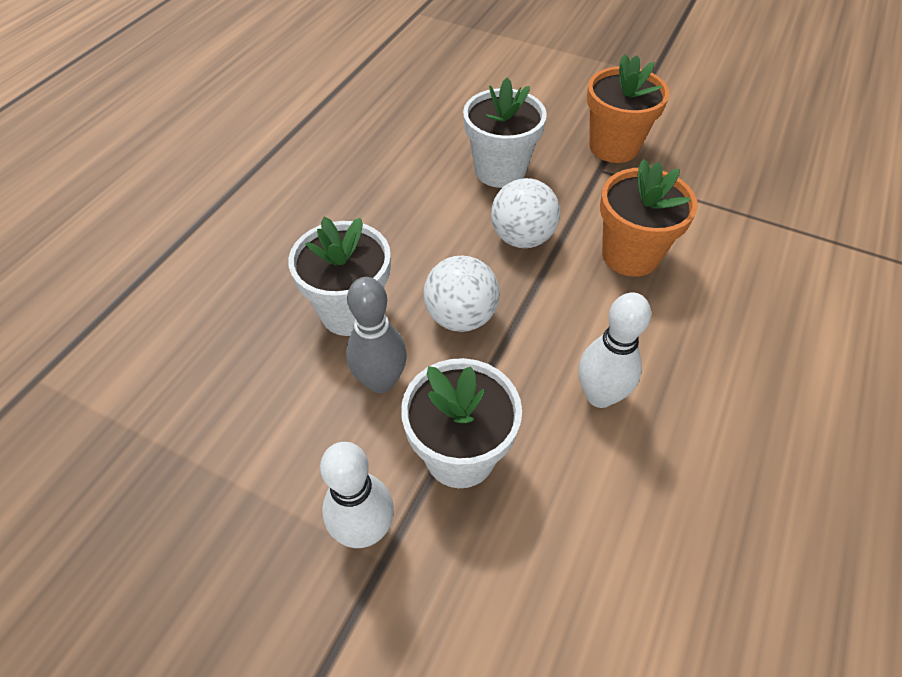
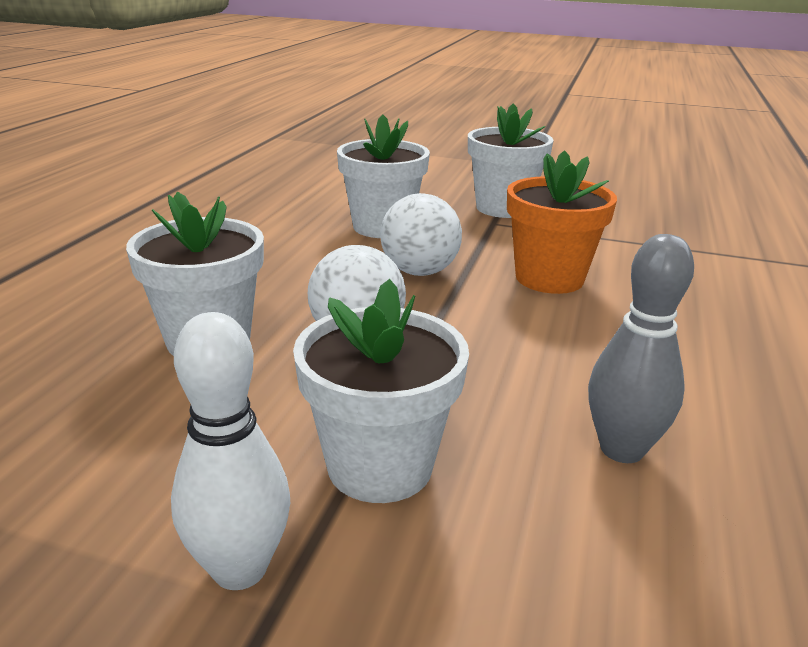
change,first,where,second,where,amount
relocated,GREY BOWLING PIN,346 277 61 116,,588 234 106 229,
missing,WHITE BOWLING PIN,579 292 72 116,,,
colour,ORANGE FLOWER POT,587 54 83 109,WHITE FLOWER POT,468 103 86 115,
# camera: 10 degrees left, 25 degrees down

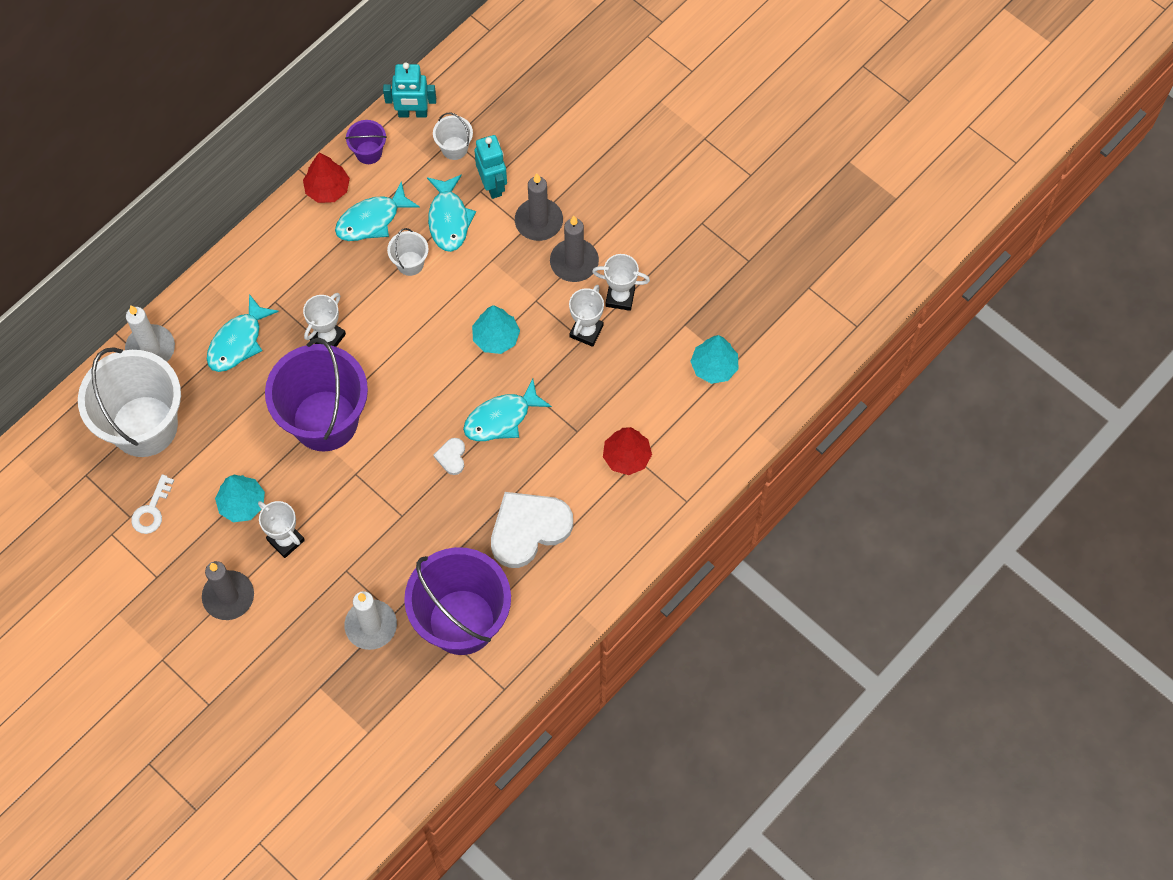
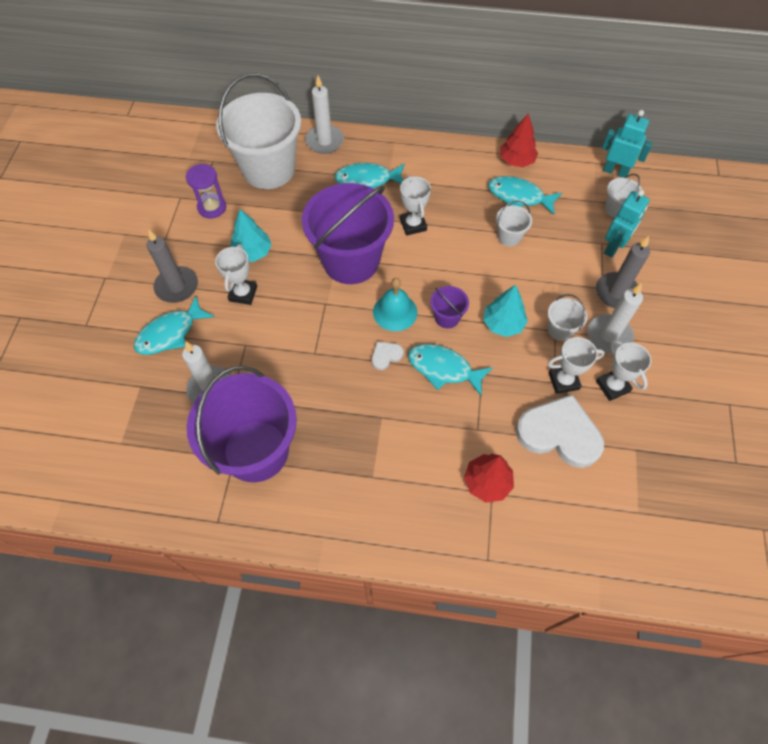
change,first,where,second,where,amount
exchanged,WHITE KEY,131 474 43 60,PURPLE HOURGLASS,186 164 40 55,
spun,WHITE TROPHY,303 293 43 54,,400 175 31 61,75 degrees clockwise
relocated,PURPLE BUCKET,345 120 42 44,,430 286 39 42,
spun,TURQUOISE ROBOT,383 63 53 55,,602 110 51 68,150 degrees clockwise
relocated,TURQUOISE FISH,427 174 49 78,,134 296 80 59,
relocated,WHITE HEART,491 492 82 76,,516 394 88 74,
colour,GREY CANDLE,550 216 49 66,WHITE CANDLE,588 283 55 71,
missing,TURQUOISE TREE,690 335 48 49,,,
appeared,,,TURQUOISE BELL,373 278 44 53,
appeared,,,WHITE BUCKET,548 294 39 47,
# camera: 55 degrees right, 5 degrees down

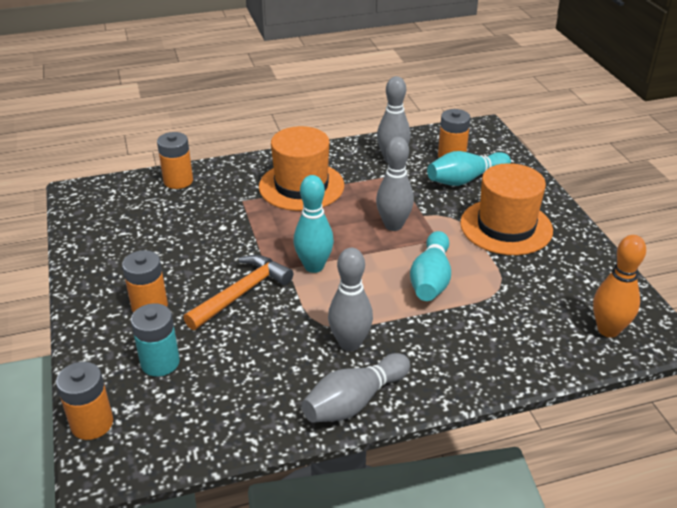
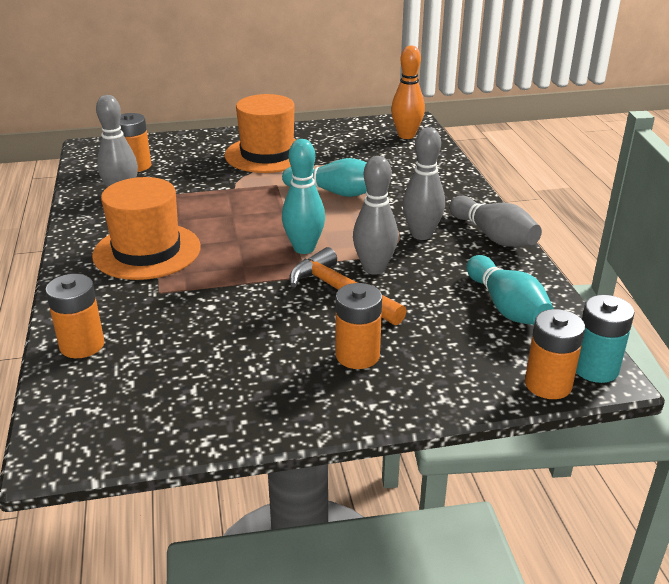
change,first,where,second,where,amount
relocated,TURQUOISE BATTERY,131 303 49 73,,576 295 59 88,
relocated,GREY BOWLING PIN,376 137 38 94,,353 156 45 119,
relocated,TURQUOISE BOWLING PIN,427 151 84 35,,467 255 87 70,
# camera: 85 degrees left, 5 degrees down

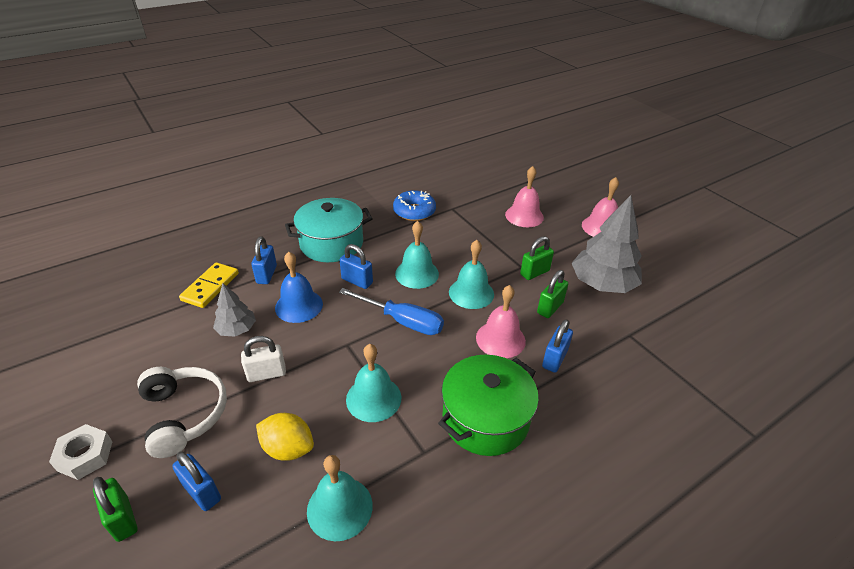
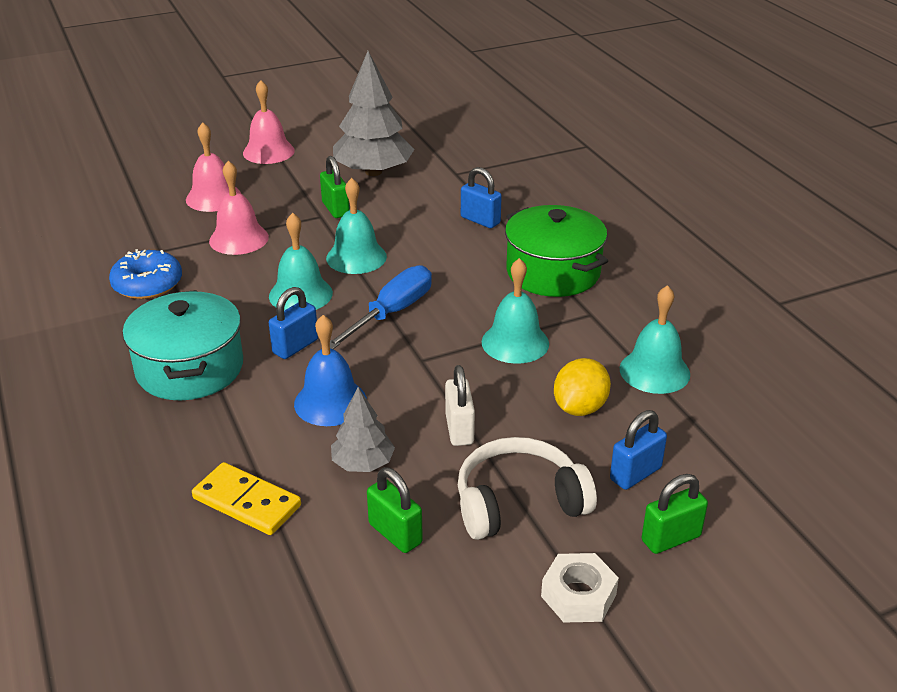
change,first,where,second,where,amount
missing,BLUE PADLOCK,251 236 26 48,,,
relocated,PINK BELL,476 285 50 73,,209 161 60 94,
relocated,GREEN PADLOCK,537 270 31 48,,367 468 56 85,
# camera: 80 degrees left, 5 degrees down

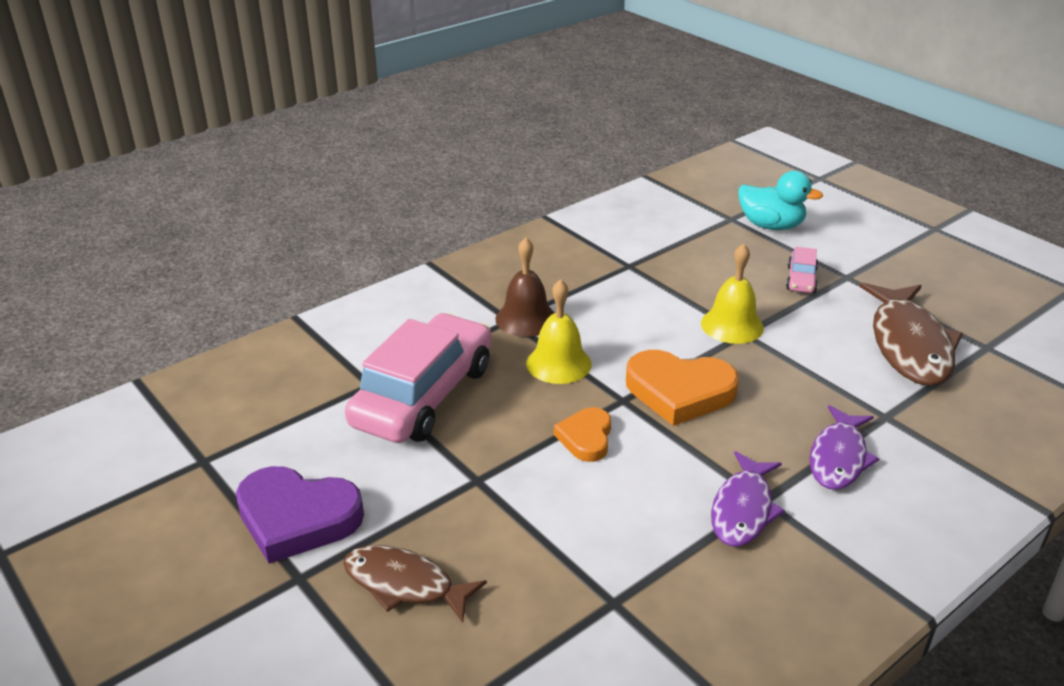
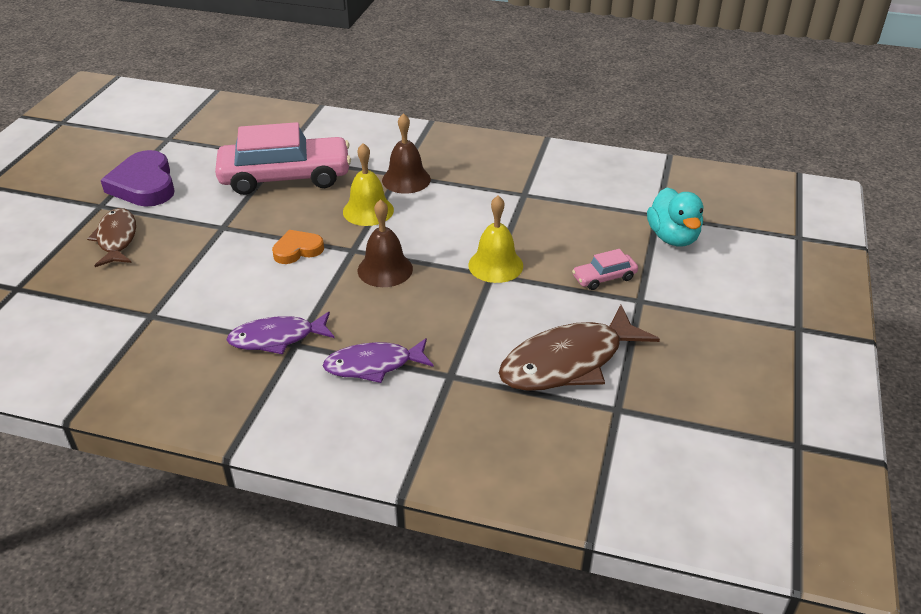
change,first,where,second,where,amount
exchanged,ORANGE HEART,626 350 113 76,BROWN BELL,358 199 55 88,
# camera: 55 degrees right, 5 degrees up

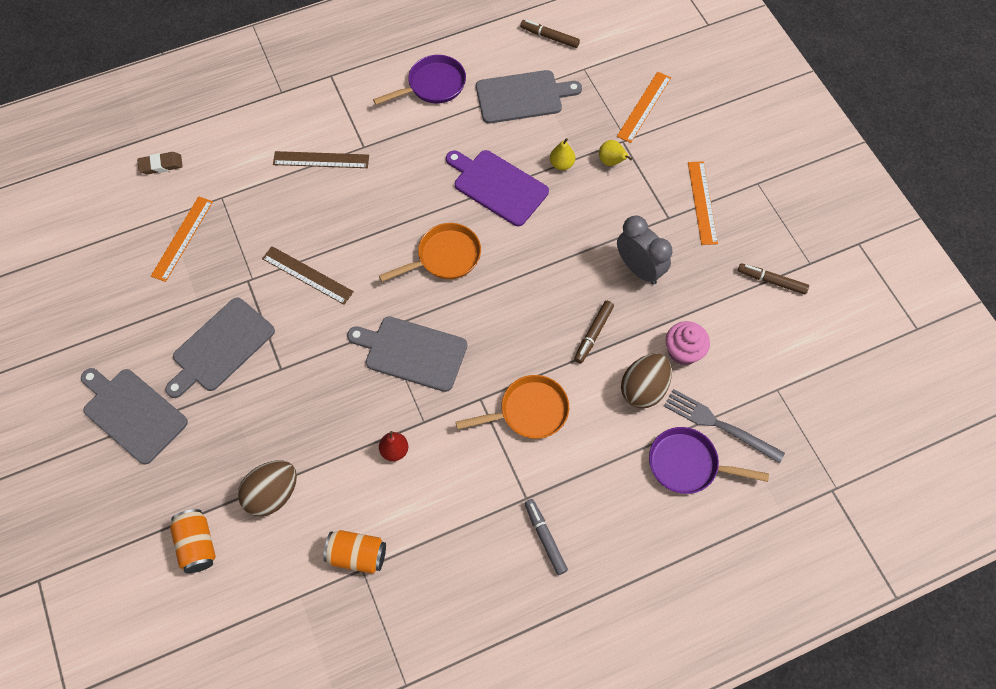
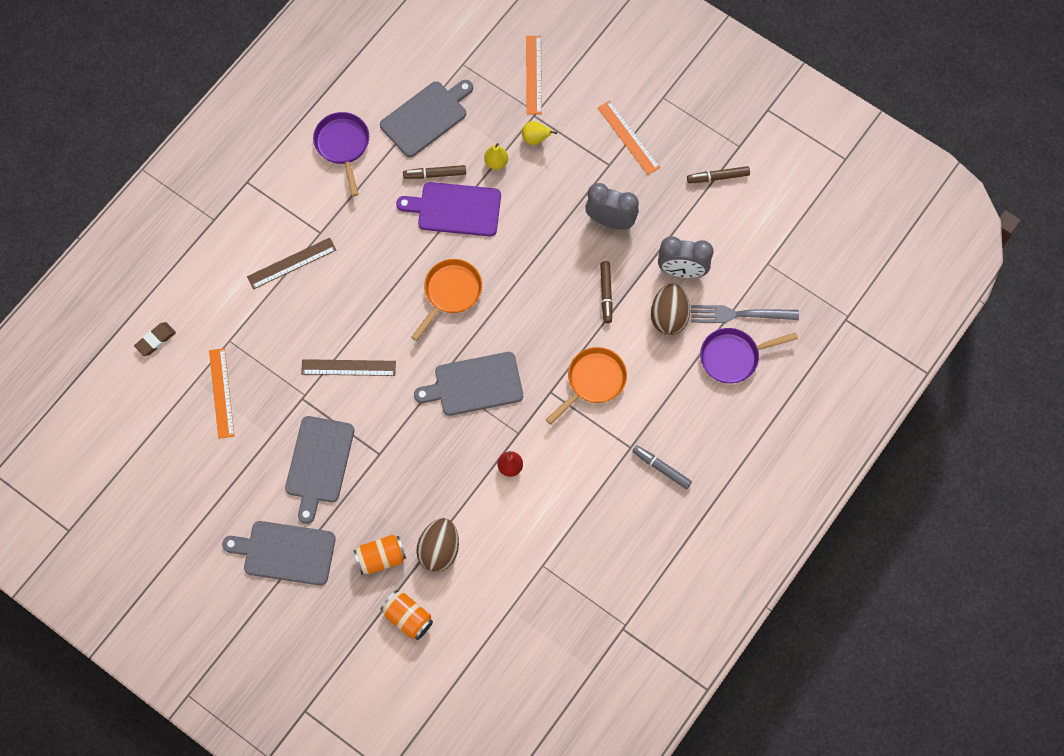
change,first,where,second,where,amount
relocated,ORANGE CAN,323 530 63 44,,353 535 53 40,
spun,PURPLE PAN,373 55 93 50,,313 112 56 84,45 degrees counterclockwise
relocated,BROWN MARKER,520 20 60 28,,403 165 63 14,
exchanged,PINK CUPCAKE,666 321 44 44,GREY CLOCK,658 236 55 42,
# camera: 30 degrees left, 5 degrees up

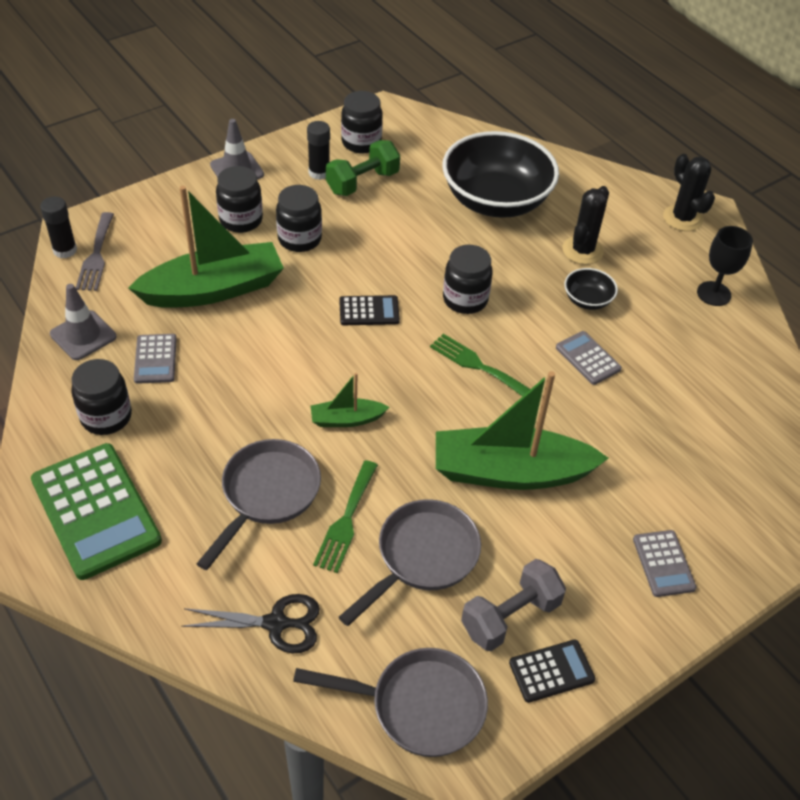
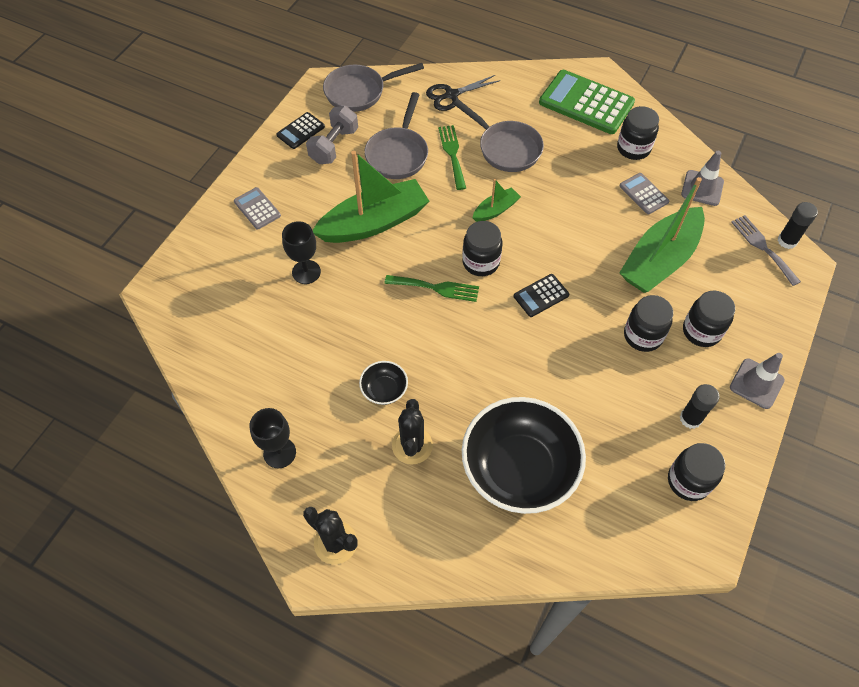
change,first,where,second,where,amount
spun,GREY PAN,196 439 125 131,,453 99 91 73,45 degrees counterclockwise
missing,GREEN DUMBBELL,326 140 74 56,,,
relocated,BLACK JAR,443 245 50 69,,462 221 41 55,
missing,GREY CALCULATOR,556 331 66 54,,,
appeared,,,BLACK GOBLET,282 221 39 63,
# camera: 155 degrees right, 10 degrees up

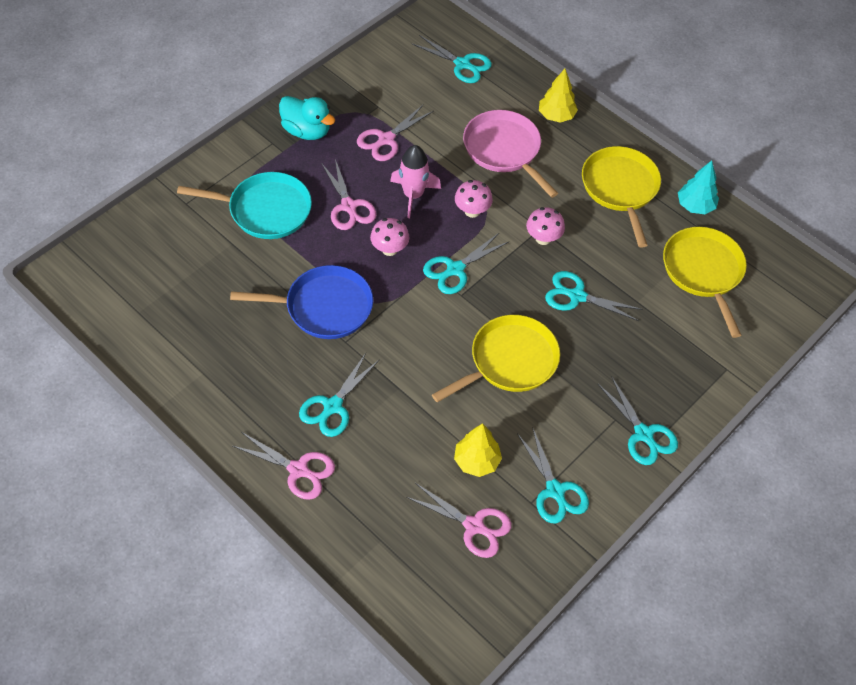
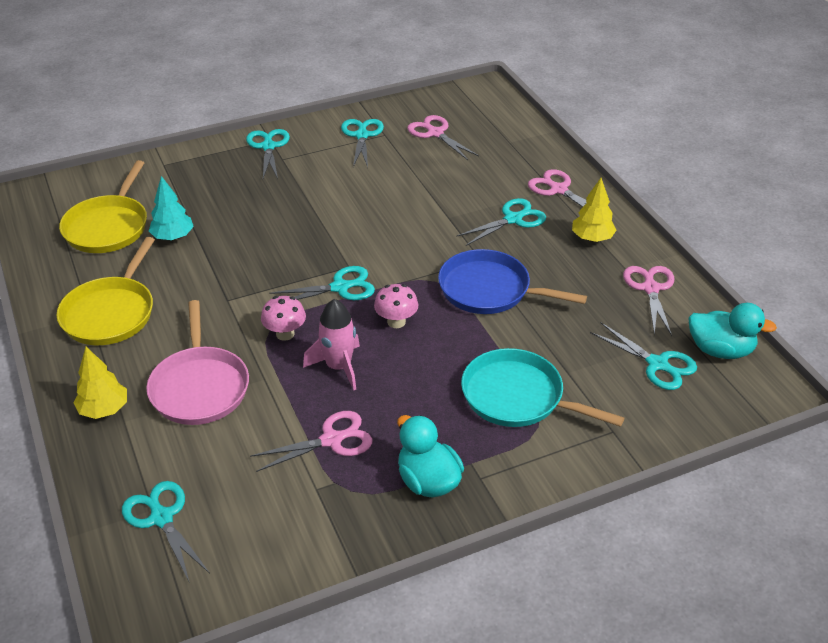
change,first,where,second,where,amount
relocated,PINK SCISSORS,321 159 55 71,,623 266 51 70,
missing,YELLOW PAN,432 315 128 87,,,
relocated,YELLOW TREE,454 423 48 54,,572 178 45 64,
missing,PINK MUSHROOM,526 207 39 38,,,
relocated,TURQUOISE SCISSORS,545 271 98 50,,590 323 107 67,
relocated,TURQUOISE TREE,678 160 41 54,,149 176 45 64,
appeared,,,TURQUOISE DUCK,688 303 89 56,
# camera: 155 degrees left, 15 degrees down

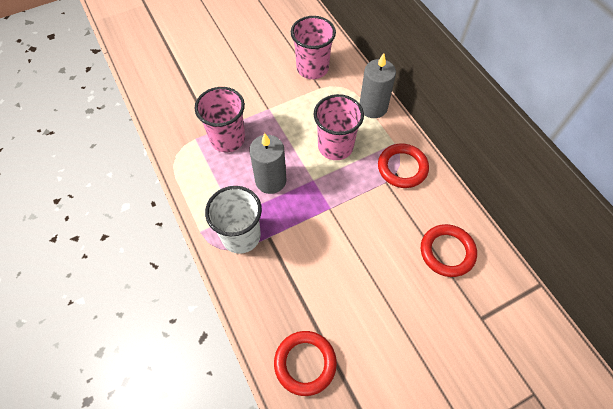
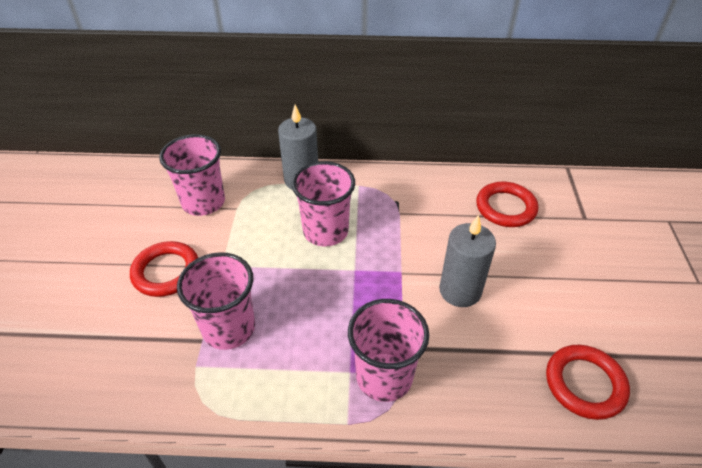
change,first,where,second,where,amount
colour,WHITE CUP,205 186 57 68,PINK CUP,348 299 81 103,
relocated,GREY CANDLE,249 133 37 61,,439 215 57 92,
relocated,RED RING,378 144 51 44,,130 241 68 56,
# camera: 60 degrees left, 15 degrees down

